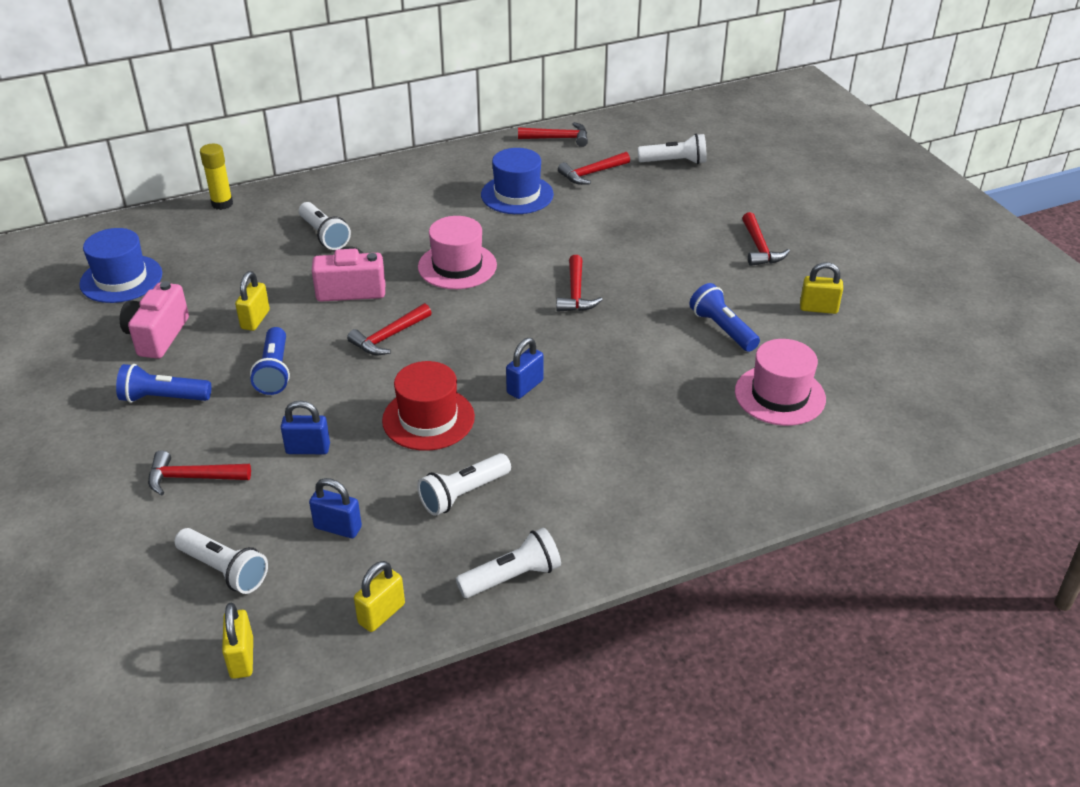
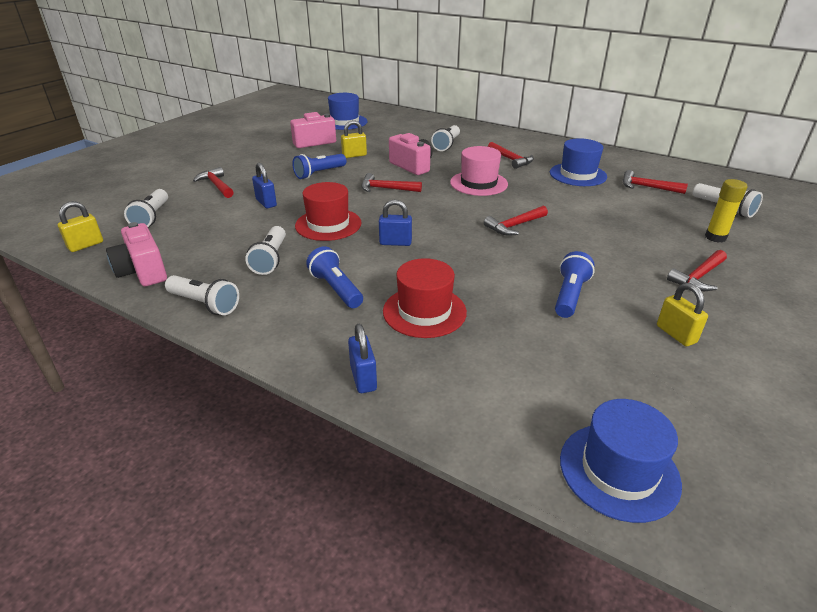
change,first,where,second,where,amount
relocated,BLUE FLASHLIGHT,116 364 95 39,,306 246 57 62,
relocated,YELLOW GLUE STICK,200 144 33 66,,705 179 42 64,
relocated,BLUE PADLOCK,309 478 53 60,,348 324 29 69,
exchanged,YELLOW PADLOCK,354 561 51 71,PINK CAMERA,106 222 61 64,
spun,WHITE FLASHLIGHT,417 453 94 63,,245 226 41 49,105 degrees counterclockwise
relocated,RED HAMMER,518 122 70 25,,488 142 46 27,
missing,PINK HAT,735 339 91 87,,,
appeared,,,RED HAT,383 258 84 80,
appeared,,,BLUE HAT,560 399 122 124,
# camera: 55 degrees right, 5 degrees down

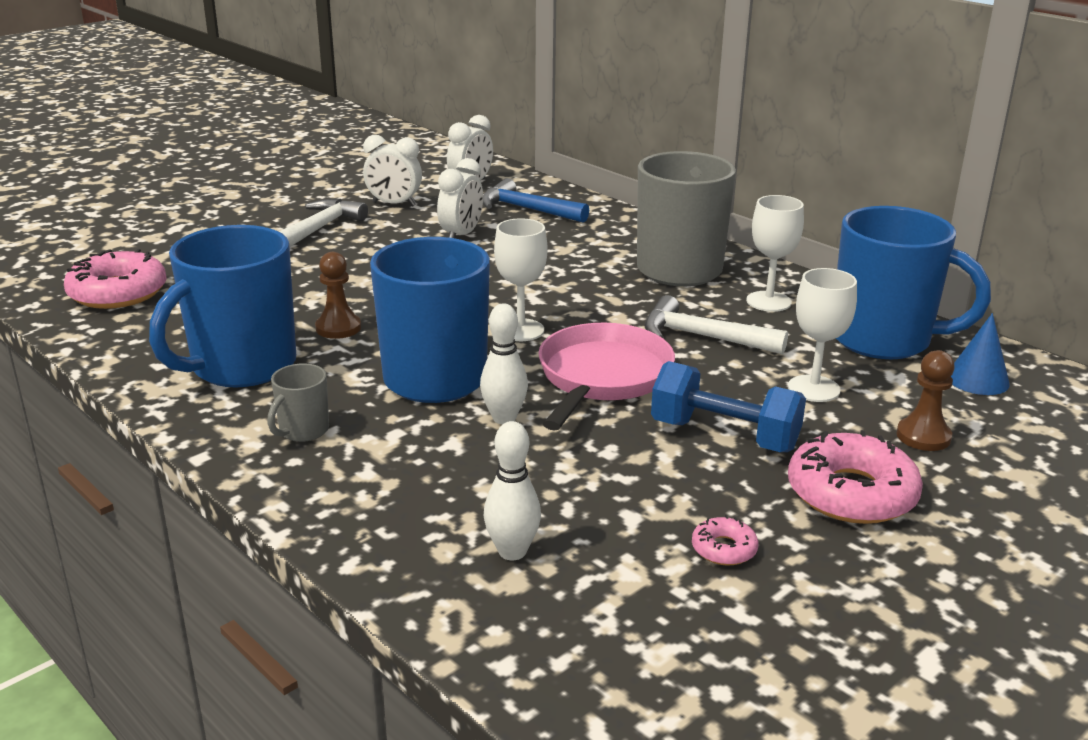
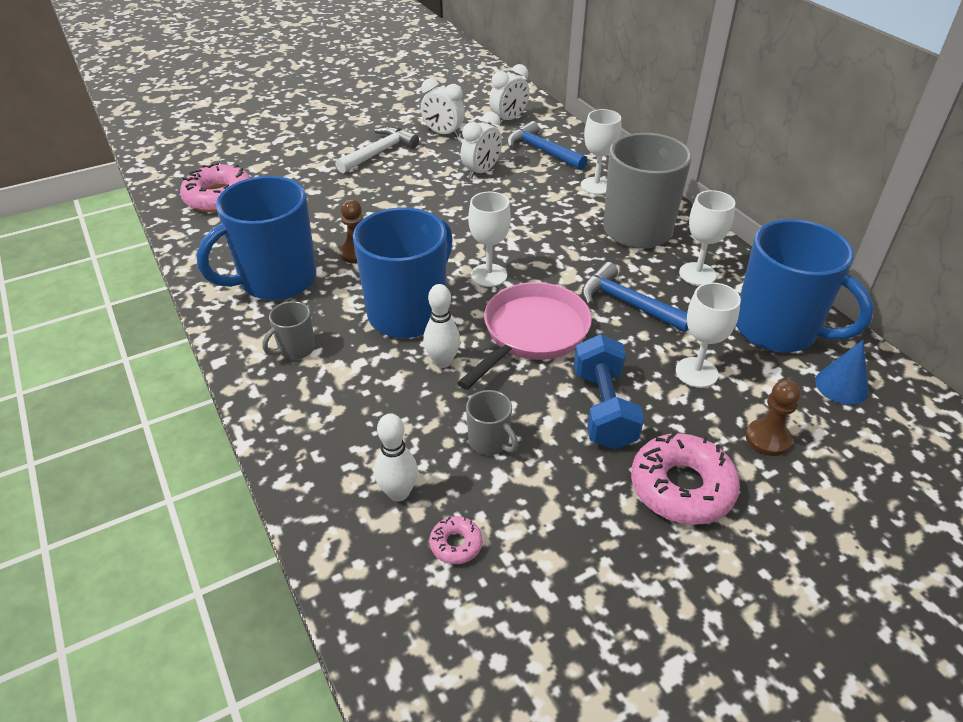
change,first,where,second,where,amount
colour,WHITE HAMMER,644 295 144 59,BLUE HAMMER,582 262 107 70,
spun,BLUE DUMBBELL,651 361 155 91,,574 334 70 116,45 degrees clockwise
relocated,PINK DONUT,692 515 66 50,,430 516 52 48,
appeared,,,GREY MUG,466 390 52 65,
appeared,,,WHITE GOBLET,581 109 40 86,
# camera: 15 degrees right, 15 degrees up

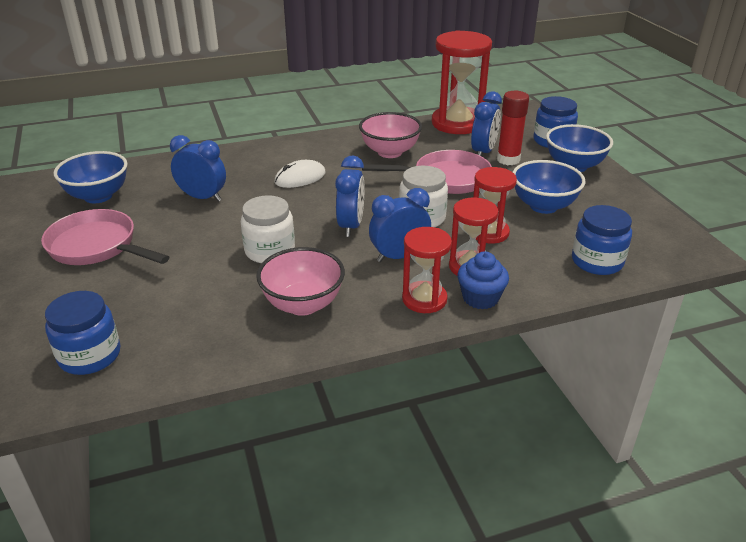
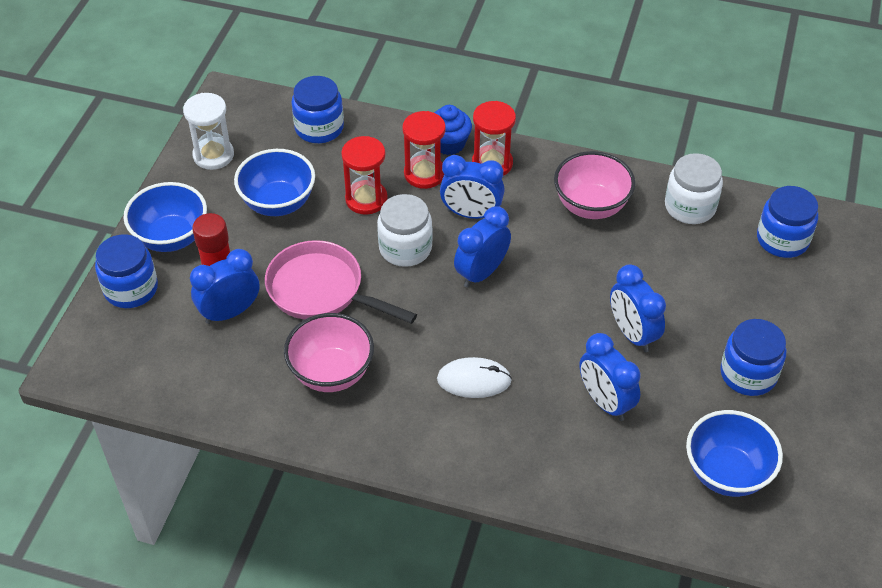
change,first,where,second,where,amount
exchanged,PINK PAN,41 209 128 56,BLUE JAR,720 319 66 77,
relocated,WHITE JAR,241 195 54 68,,665 153 58 71,
missing,RED HOURGLASS,432 31 60 103,,,
appeared,,,WHITE HOURGLASS,183 93 51 77,
appeared,,,BLUE CLOCK,610 264 56 88,
# camera: 145 degrees left, 15 degrees up

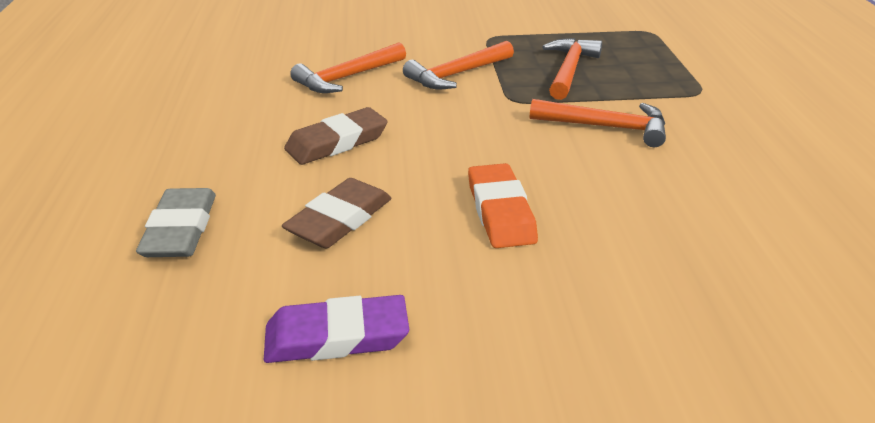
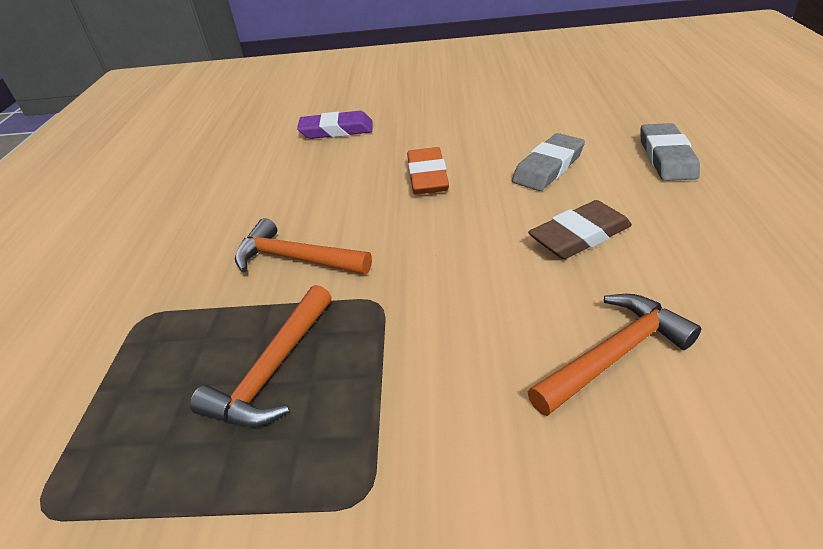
change,first,where,second,where,amount
relocated,PURPLE ERASER,264 295 145 68,,297 111 76 28,
colour,BROWN ERASER,282 178 110 70,GREY ERASER,512 133 73 58,
missing,ORANGE HAMMER,403 41 111 48,,,
# camera: 170 degrees left, 5 degrees up

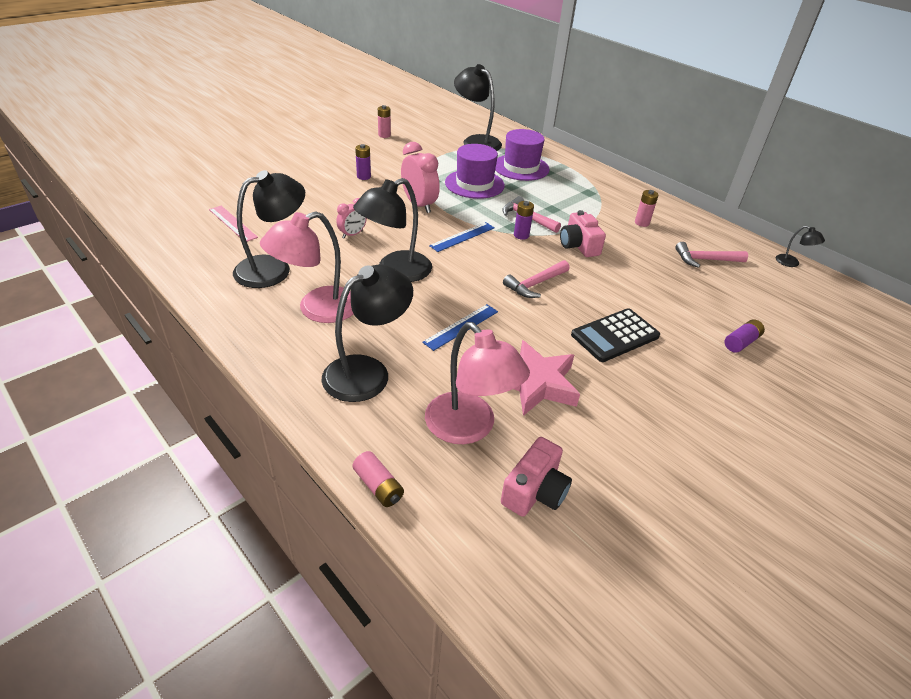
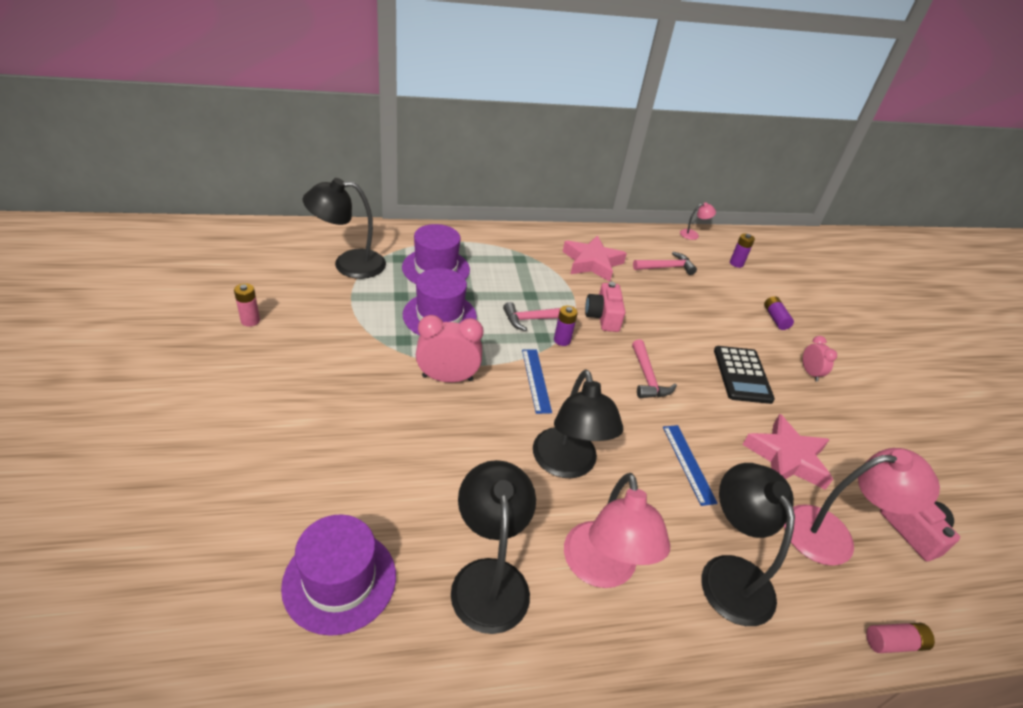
change,first,where,second,where,amount
exchanged,PINK RULER,209 206 49 36,PURPLE HAT,281 514 115 122,
relocated,PINK CLOCK,336 198 31 40,,803 336 34 46,
relocated,PURPLE BATTERY,355 144 16 36,,730 233 25 35,
spun,PINK CAMERA,560 210 46 47,,585 282 40 50,75 degrees clockwise
exchanged,PINK BATTERY,635 190 23 37,PINK STAR,563 235 64 47,
spun,PINK HAMMER,675 242 73 26,,633 252 64 23,135 degrees counterclockwise
colour,BLACK LAMP,776 226 49 41,PINK LAMP,680 202 36 38,
# camera: 60 degrees left, 0 degrees up

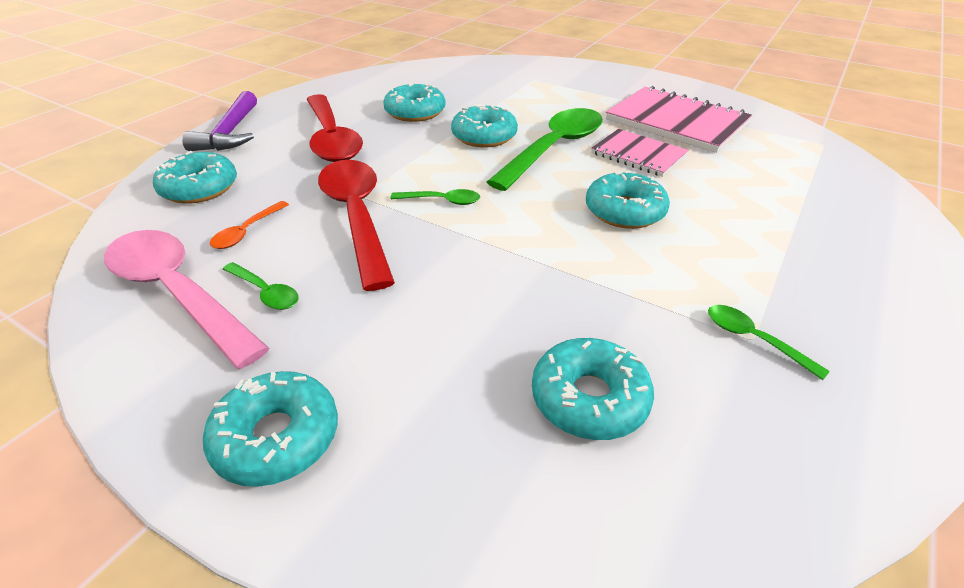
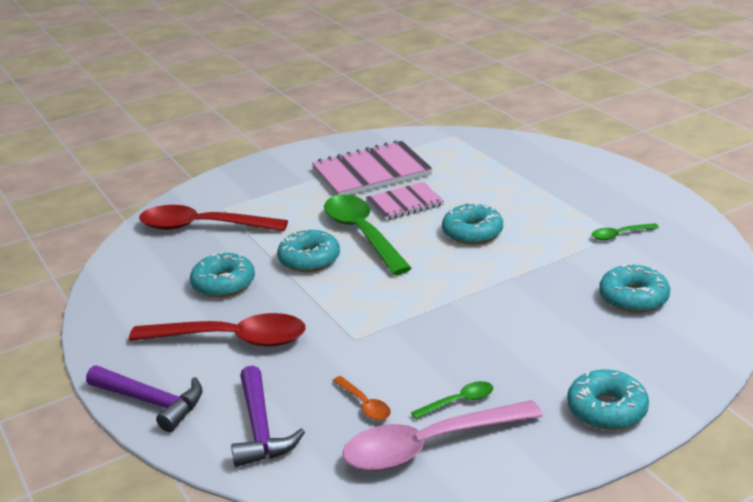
change,first,where,second,where,amount
exchanged,TURQUOISE DONUT,153 151 84 53,PURPLE HAMMER,231 365 74 102,
relocated,RED SPOON,318 160 77 131,,139 205 149 26,
missing,GREEN SPOON,390 189 90 16,,,
# camera: 60 degrees left, 10 degrees down

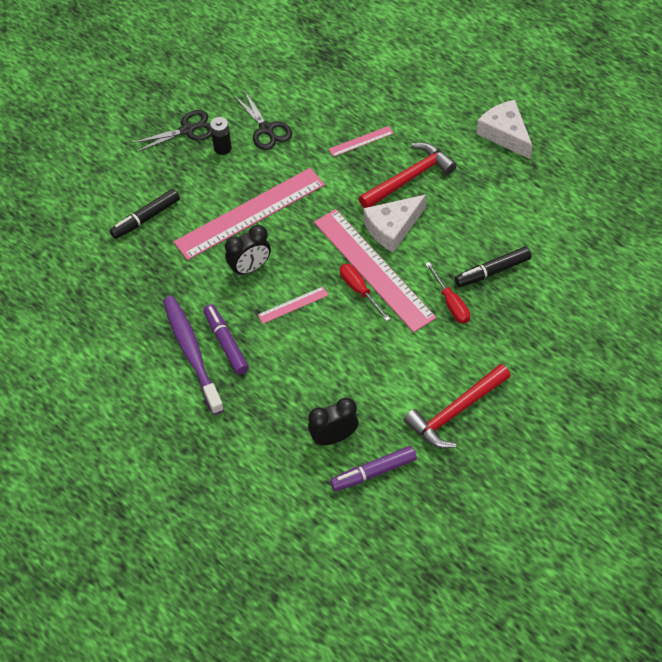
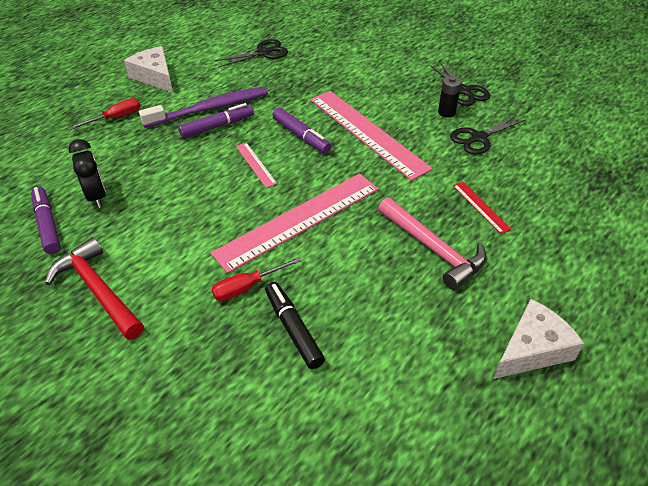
change,first,where,second,where,amount
missing,BLACK MARKER,110 189 70 50,,,
exchanged,BLACK CLOCK,225 225 46 52,PURPLE MARKER,272 108 59 45,
colour,PINK RULER,329 126 65 31,RED RULER,453 182 59 52,
relocated,RED SCREWDRIVER,340 264 50 57,,69 98 72 32,
colour,RED HAMMER,359 142 98 66,PINK HAMMER,378 197 108 93,
relocated,WHITE CHEESE,363 195 63 58,,124 46 49 47,
appeared,,,BLACK SCISSORS,214 39 74 29,
# camera: 85 degrees right, 10 degrees down

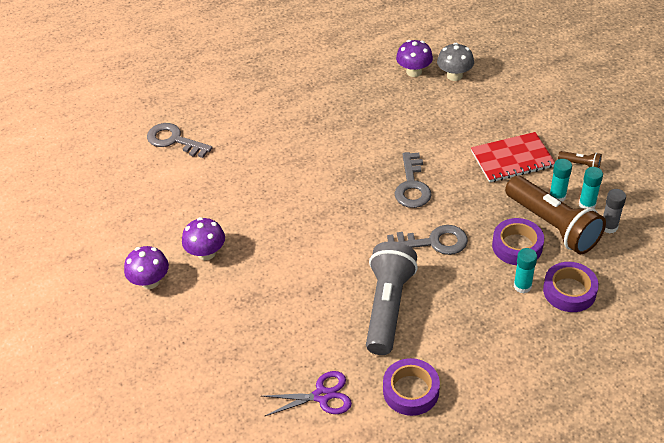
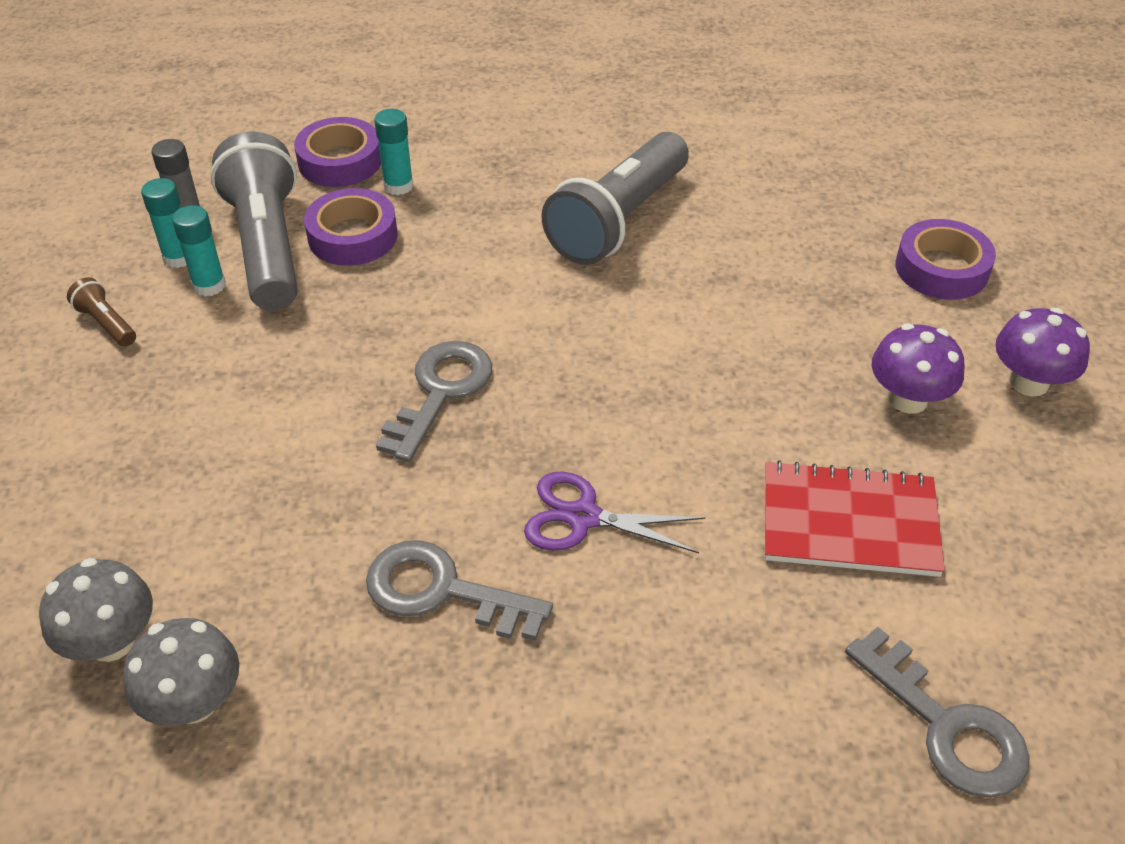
change,first,where,second,where,amount
relocated,PURPLE SCISSORS,262 371 90 45,,524 471 181 82,
relocated,PURPLE TAPE,383 358 57 58,,895 219 101 81,
relocated,GREY KEY,387 225 81 30,,366 540 187 101,
colour,PURPLE MUSHROOM,396 40 37 37,GREY MUSHROOM,123 618 116 108,
relocated,RED NOTEBOOK,471 132 84 51,,765 460 180 117,
colour,BROWN FLASHLIGHT,505 176 101 78,GREY FLASHLIGHT,210 131 88 180,
# camera: 160 degrees left, 0 degrees up

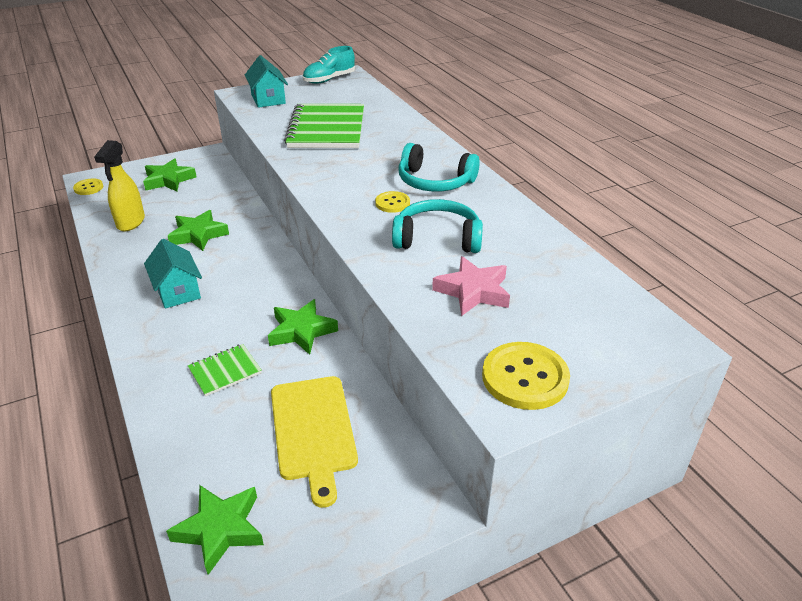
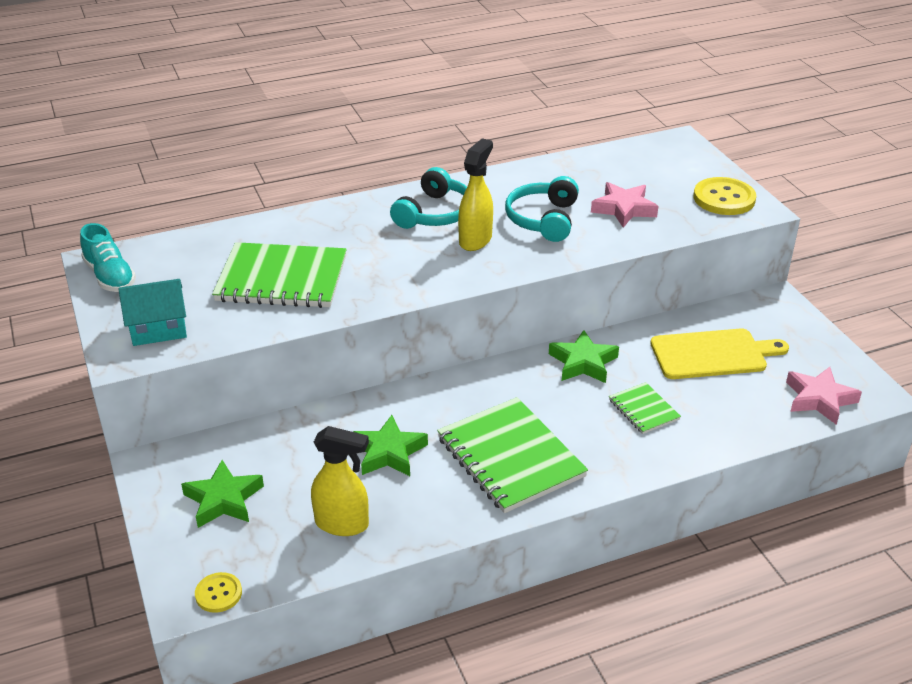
change,first,where,second,where,amount
exchanged,TURQUOISE HOUSE,144 239 58 69,GREEN NOTEBOOK,437 397 151 116,
colour,GREEN STAR,166 485 98 90,PINK STAR,786 367 76 58,
exchanged,YELLOW BUTTON,375 191 35 22,YELLOW SPRAY BOTTLE,458 138 35 113,
# camera: 85 degrees left, 0 degrees up

